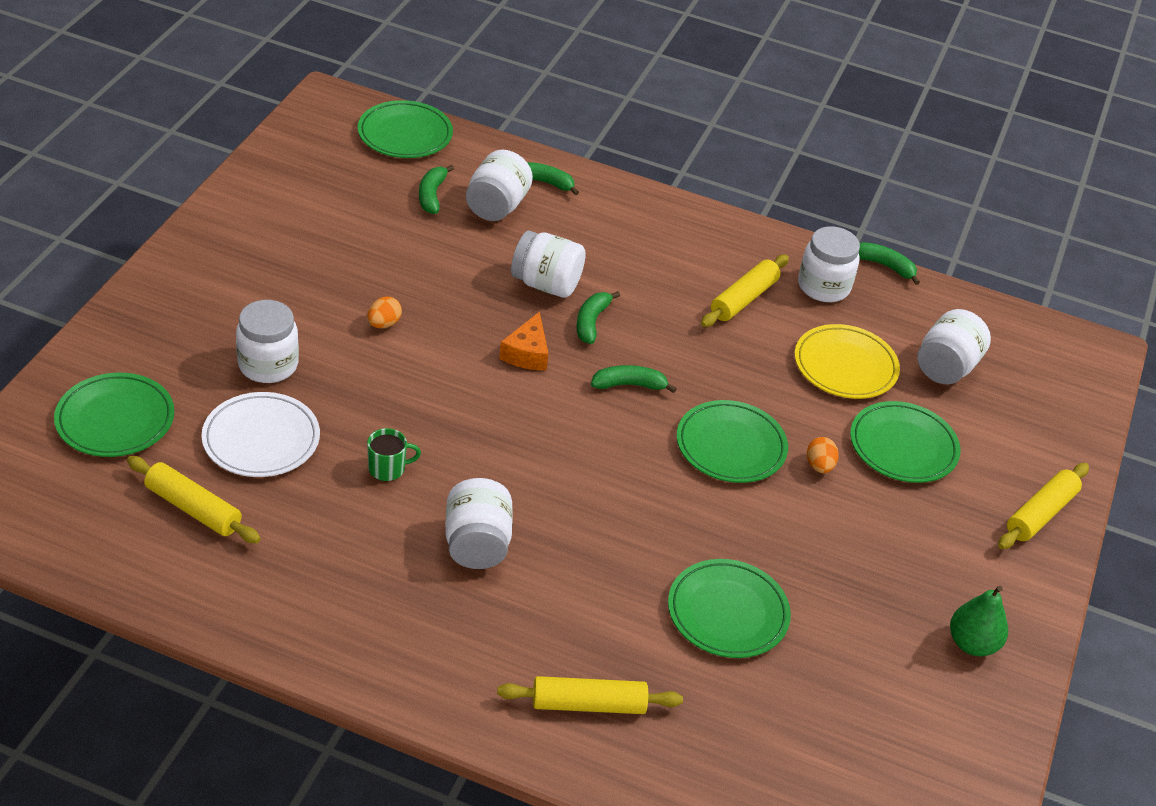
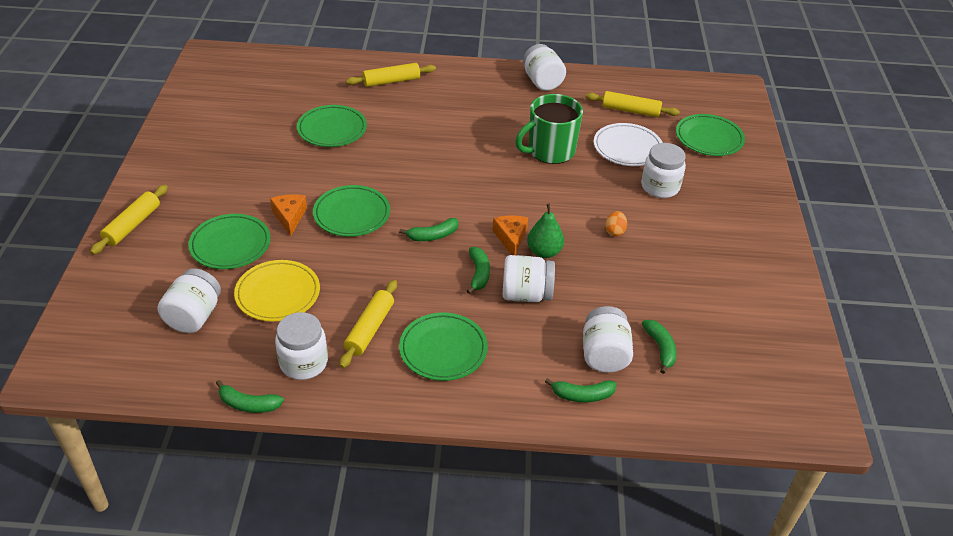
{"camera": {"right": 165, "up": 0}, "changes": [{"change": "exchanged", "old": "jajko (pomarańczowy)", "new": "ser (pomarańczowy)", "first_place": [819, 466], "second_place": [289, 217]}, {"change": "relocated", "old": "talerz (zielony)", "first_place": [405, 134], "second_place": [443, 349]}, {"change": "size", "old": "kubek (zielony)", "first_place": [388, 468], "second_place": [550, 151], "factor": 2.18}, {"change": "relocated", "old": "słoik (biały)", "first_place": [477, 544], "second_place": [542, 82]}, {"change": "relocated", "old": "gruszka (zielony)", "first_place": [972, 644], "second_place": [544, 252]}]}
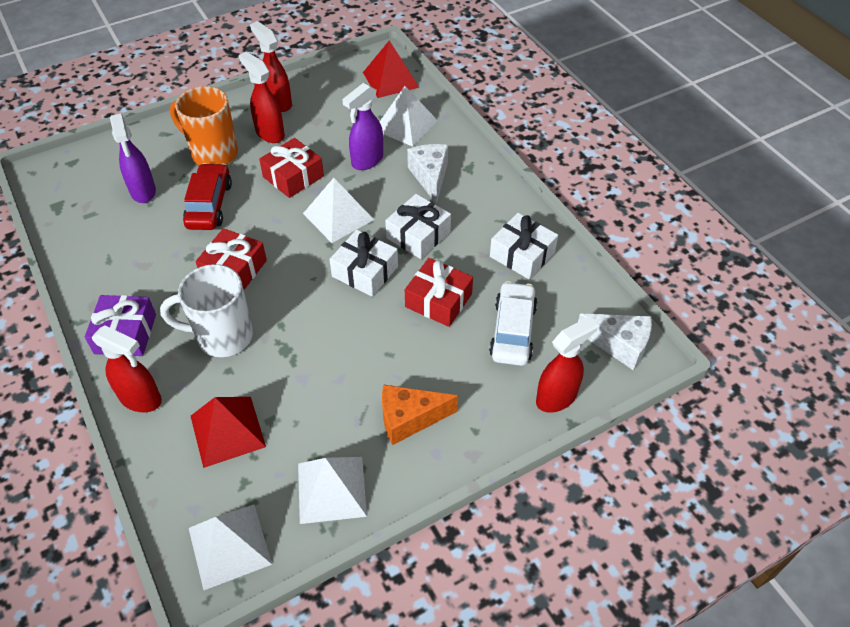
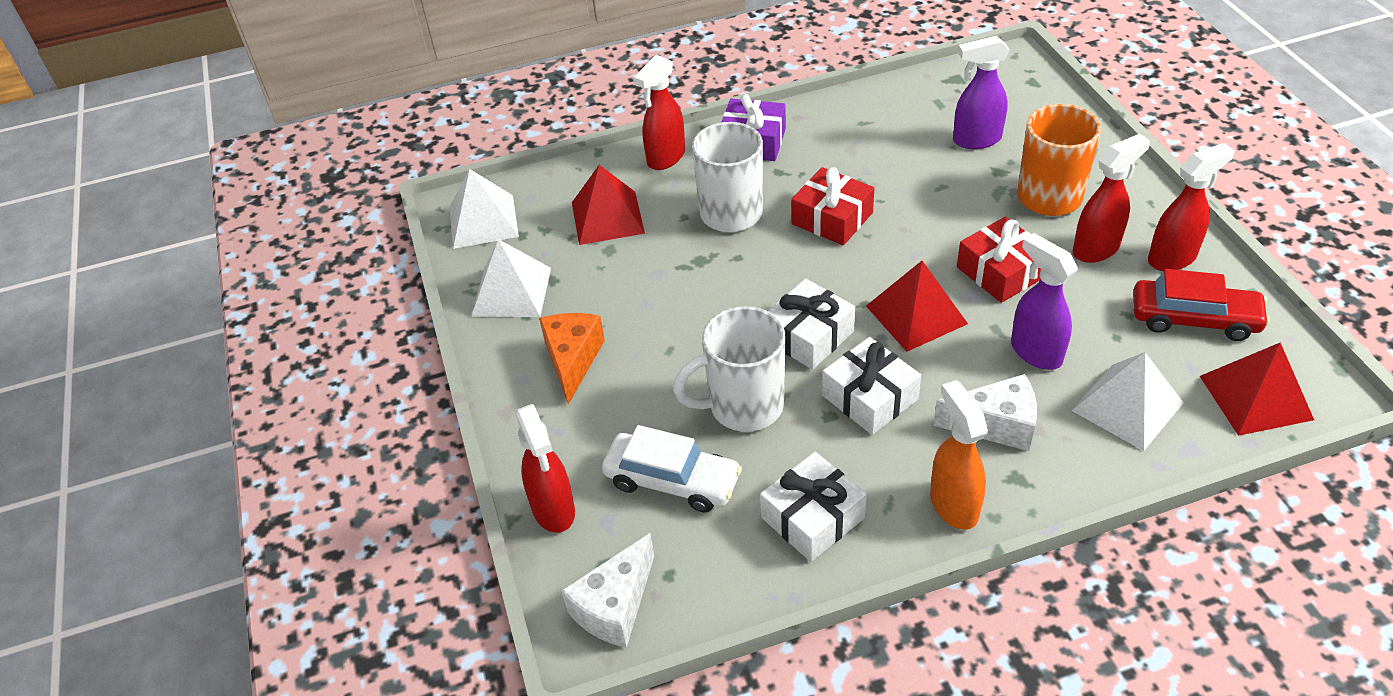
{"camera": {"right": 105, "up": -5}, "changes": [{"change": "exchanged", "old": "prezent (czerwony)", "new": "kubek (biały)", "first_place": [438, 300], "second_place": [743, 406]}, {"change": "colour", "old": "piramida (biały)", "new": "piramida (czerwony)", "first_place": [338, 216], "second_place": [916, 314]}, {"change": "appeared", "new": "spryskiwacz (pomarańczowy)", "second_place": [953, 504]}, {"change": "relocated", "old": "samochód (czerwony)", "first_place": [209, 205], "second_place": [1194, 319]}]}
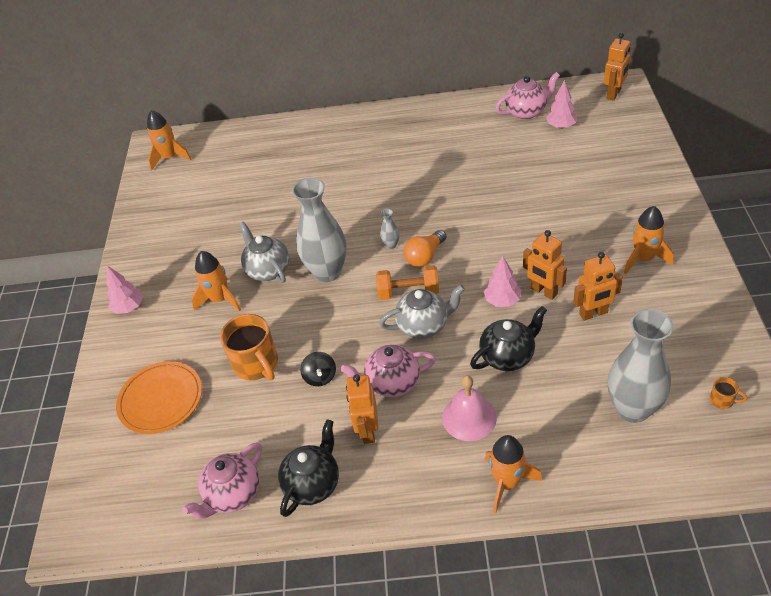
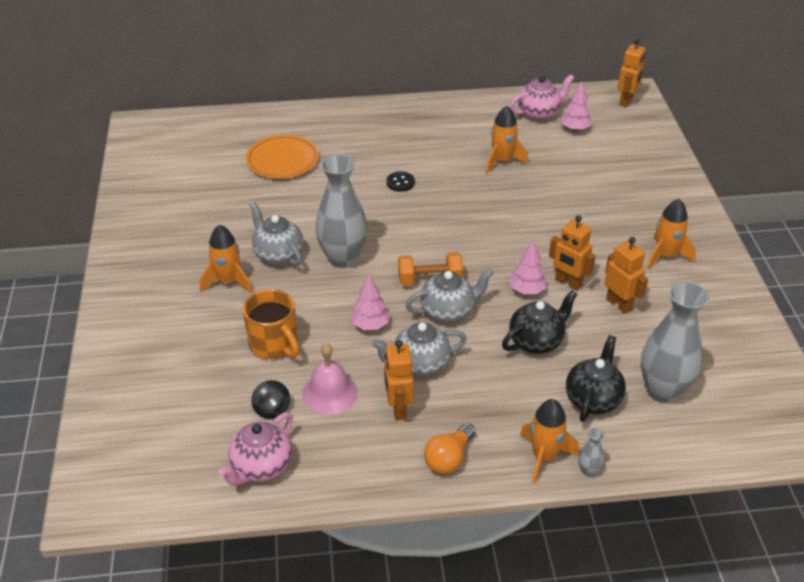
{"camera": {"right": -10, "up": -5}, "changes": [{"change": "relocated", "old": "talerz (pomarańczowy)", "first_place": [161, 400], "second_place": [282, 160]}, {"change": "relocated", "old": "bączek (czarny)", "first_place": [320, 377], "second_place": [272, 409]}, {"change": "relocated", "old": "dzwonek (różowy)", "first_place": [469, 417], "second_place": [329, 393]}, {"change": "relocated", "old": "drzewko (różowy)", "first_place": [129, 307], "second_place": [370, 325]}, {"change": "colour", "old": "imbryk (różowy)", "new": "imbryk (szary)", "first_place": [392, 383], "second_place": [419, 364]}, {"change": "appeared", "new": "guzik (czarny)", "second_place": [400, 183]}, {"change": "relocated", "old": "żarówka (pomarańczowy)", "first_place": [425, 256], "second_place": [448, 458]}, {"change": "relocated", "old": "rakieta (pomarańczowy)", "first_place": [169, 158], "second_place": [502, 160]}, {"change": "relocated", "old": "imbryk (czarny)", "first_place": [313, 484], "second_place": [593, 399]}, {"change": "relocated", "old": "wazon (szary)", "first_place": [391, 245], "second_place": [588, 470]}, {"change": "spun", "old": "robot (pomarańczowy)", "first_place": [593, 313], "second_place": [619, 304], "degrees": -105}, {"change": "missing", "old": "kubek (pomarańczowy)", "first_place": [722, 400]}]}
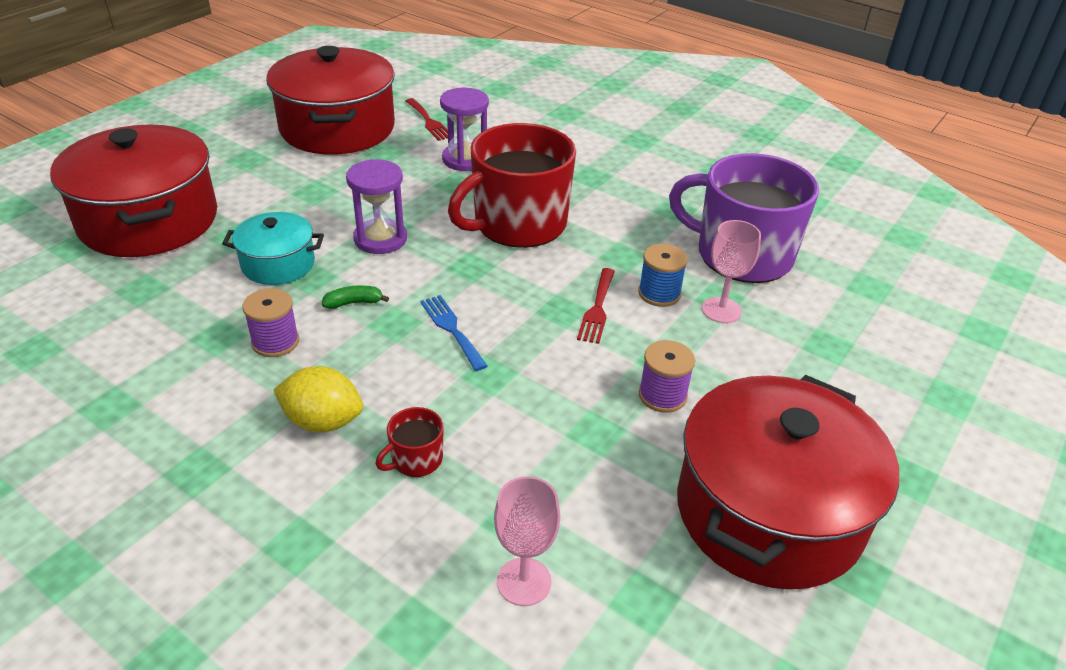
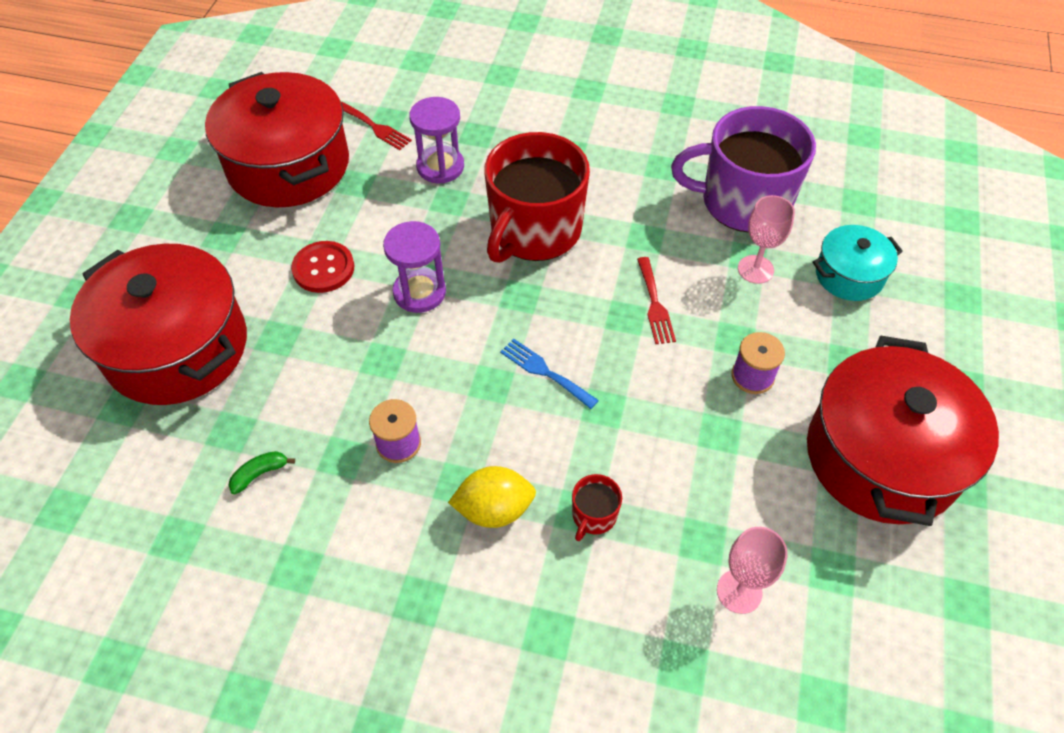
{"camera": {"right": -20, "up": 15}, "changes": [{"change": "relocated", "old": "banan (zielony)", "first_place": [354, 303], "second_place": [260, 474]}, {"change": "appeared", "new": "guzik (czerwony)", "second_place": [323, 268]}, {"change": "relocated", "old": "garnek (turkusowy)", "first_place": [278, 264], "second_place": [849, 275]}, {"change": "missing", "old": "szpulka (niebieski)", "first_place": [659, 293]}]}
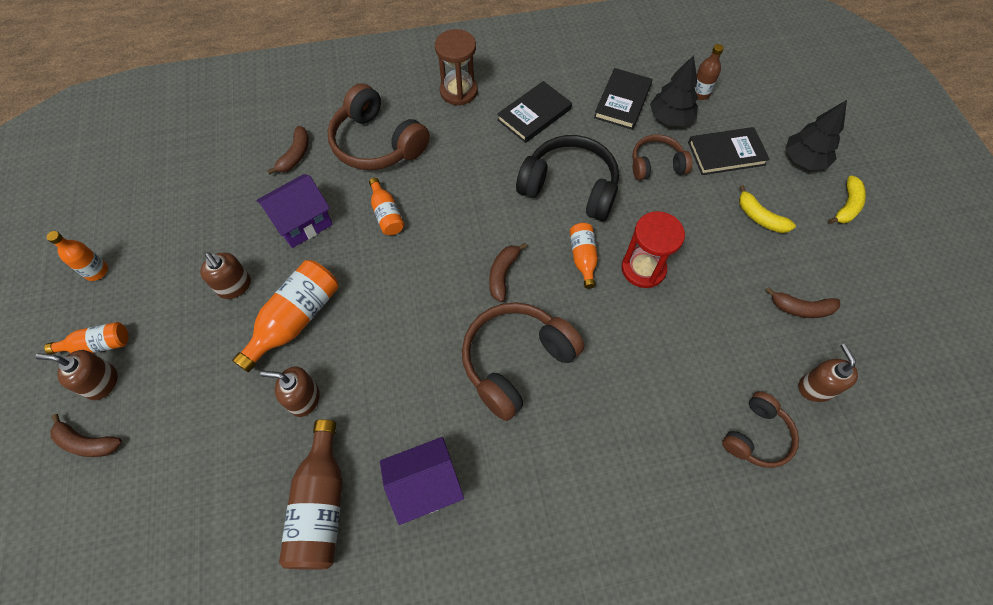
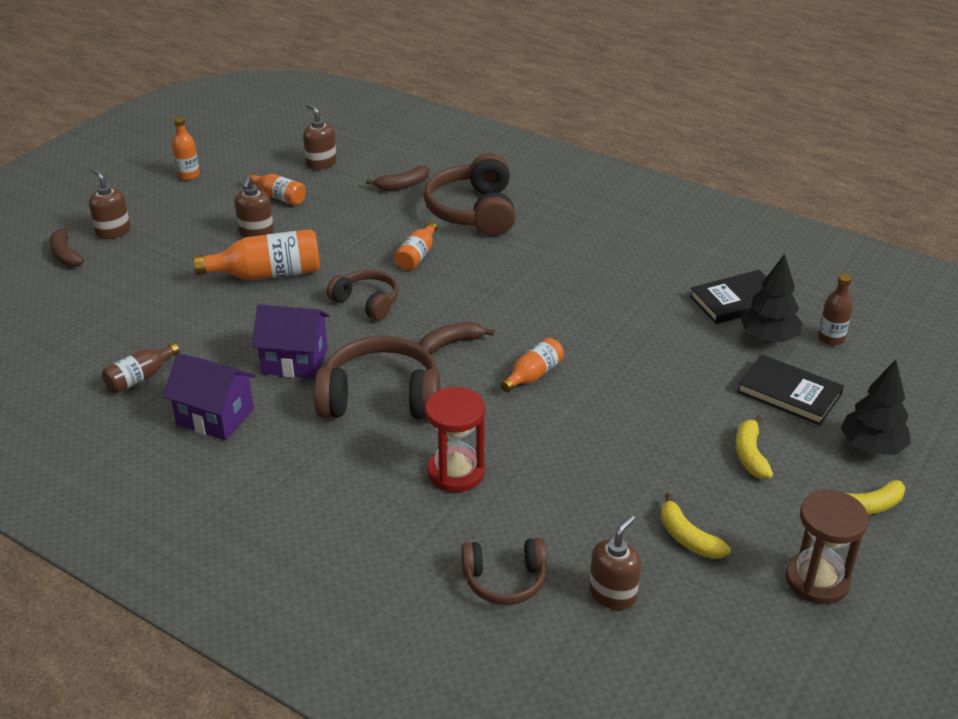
{"camera": {"right": 45, "up": -25}, "changes": [{"change": "size", "old": "butelka (brązowy)", "first_place": [321, 505], "second_place": [140, 377], "factor": 0.58}, {"change": "relocated", "old": "butelka (pomarańczowy)", "first_place": [98, 345], "second_place": [279, 197]}, {"change": "relocated", "old": "domek (fioletowy)", "first_place": [302, 223], "second_place": [295, 361]}, {"change": "relocated", "old": "dozownik mydła (brązowy)", "first_place": [304, 399], "second_place": [321, 163]}, {"change": "relocated", "old": "słuchawki (brązowy)", "first_place": [656, 165], "second_place": [367, 302]}, {"change": "relocated", "old": "klepsydra (czerwony)", "first_place": [643, 268], "second_place": [456, 472]}, {"change": "colour", "old": "banan (brązowy)", "new": "banan (żółty)", "first_place": [801, 308], "second_place": [688, 538]}, {"change": "relocated", "old": "klepsydra (brązowy)", "first_place": [458, 91], "second_place": [817, 580]}, {"change": "missing", "old": "książka (czarny)", "first_place": [534, 114]}, {"change": "missing", "old": "słuchawki (czarny)", "first_place": [569, 187]}]}
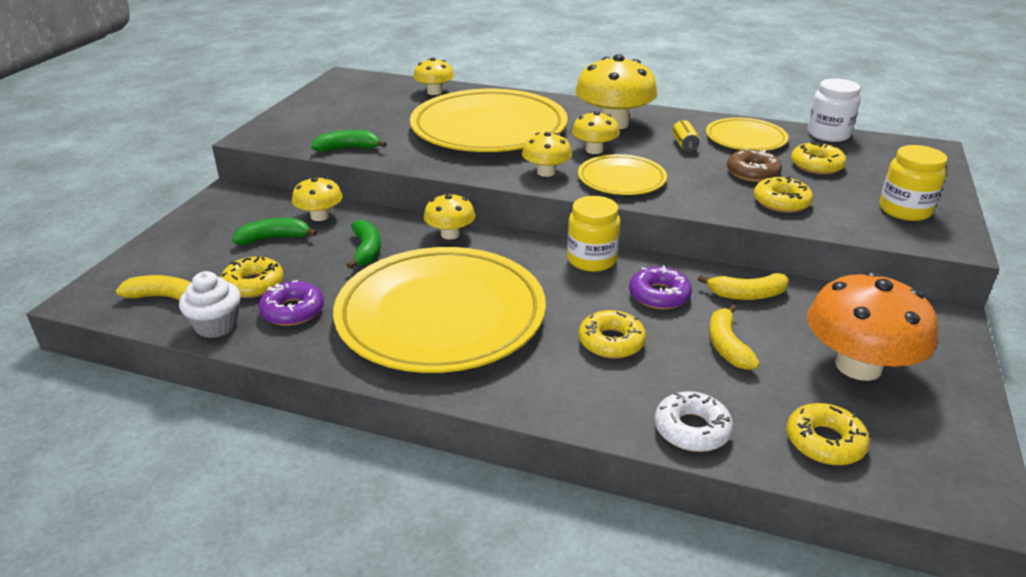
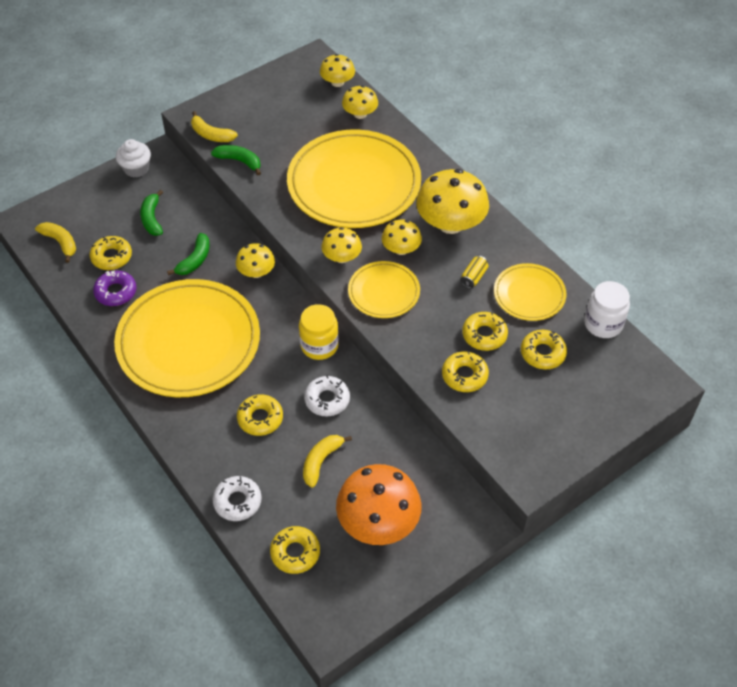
{"camera": {"right": 35, "up": 20}, "changes": [{"change": "relocated", "old": "muffinka (biały)", "first_place": [216, 325], "second_place": [136, 169]}, {"change": "spun", "old": "banan (zielony)", "first_place": [274, 238], "second_place": [152, 219], "degrees": -120}, {"change": "relocated", "old": "banan (żółty)", "first_place": [747, 295], "second_place": [211, 135]}, {"change": "colour", "old": "donut (fioletowy)", "new": "donut (biały)", "first_place": [659, 295], "second_place": [327, 399]}, {"change": "relocated", "old": "grzyb (żółty)", "first_place": [320, 216], "second_place": [337, 82]}, {"change": "colour", "old": "donut (brązowy)", "new": "donut (żółty)", "first_place": [752, 172], "second_place": [484, 335]}, {"change": "missing", "old": "słoik (żółty)", "first_place": [904, 210]}]}
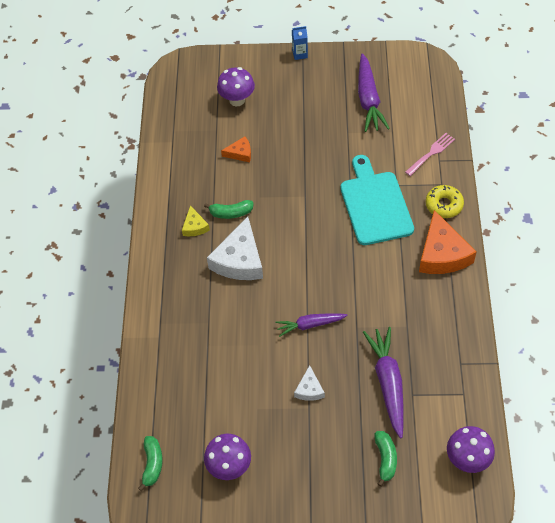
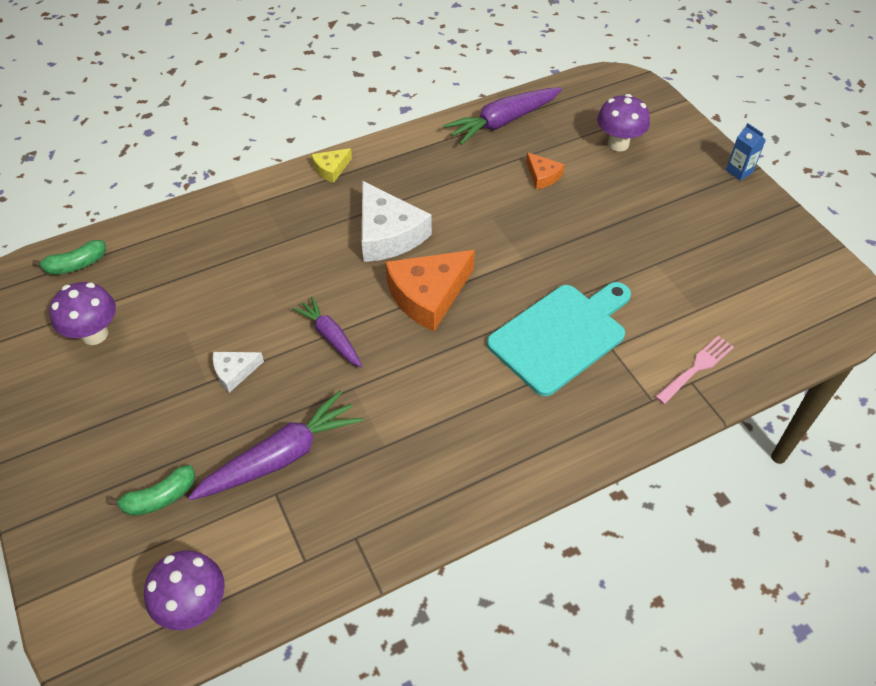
{"camera": {"right": 60, "up": -5}, "changes": [{"change": "relocated", "old": "ser (żółty)", "first_place": [194, 226], "second_place": [331, 169]}, {"change": "spun", "old": "ser (biały)", "first_place": [239, 260], "second_place": [388, 234], "degrees": -105}, {"change": "relocated", "old": "ser (pomarańczowy)", "first_place": [442, 254], "second_place": [428, 295]}, {"change": "relocated", "old": "marchewka (fioletowy)", "first_place": [368, 99], "second_place": [503, 122]}, {"change": "spun", "old": "widelec (różowy)", "first_place": [431, 153], "second_place": [696, 368], "degrees": -60}, {"change": "missing", "old": "banan (zielony)", "first_place": [231, 213]}, {"change": "missing", "old": "donut (żółty)", "first_place": [444, 205]}]}
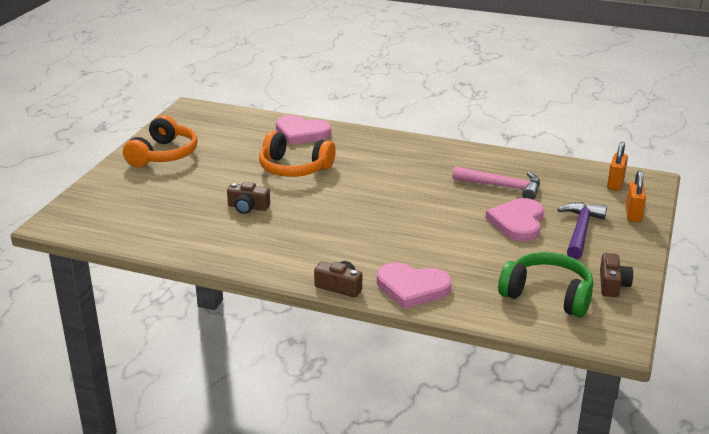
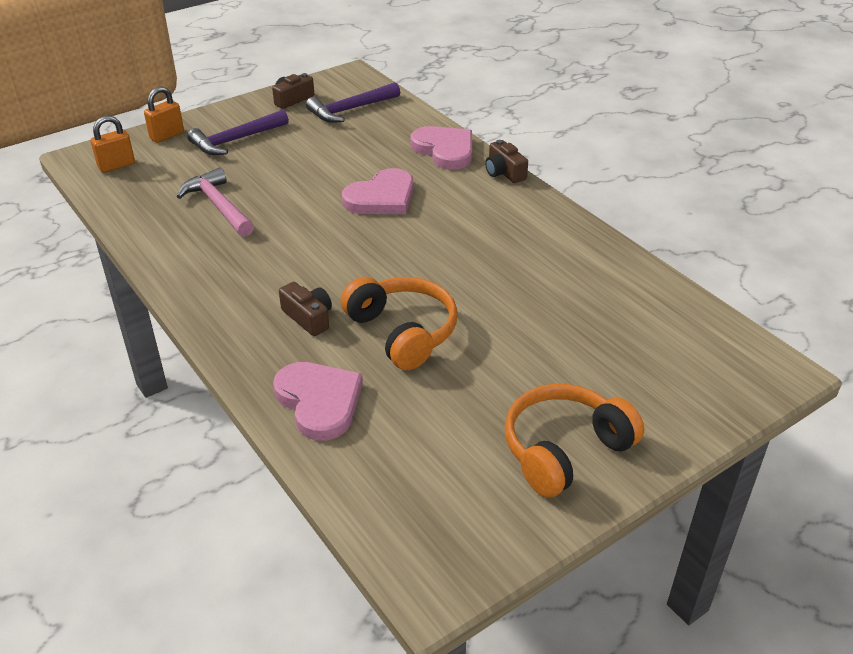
{"camera": {"right": -145, "up": 10}, "changes": [{"change": "relocated", "old": "aparat fotograficzny (brązowy)", "first_place": [248, 207], "second_place": [308, 317]}, {"change": "exchanged", "old": "słuchawki (zielony)", "new": "młotek (fioletowy)", "first_place": [547, 295], "second_place": [350, 109]}, {"change": "relocated", "old": "serce (różowy)", "first_place": [518, 222], "second_place": [381, 197]}]}
